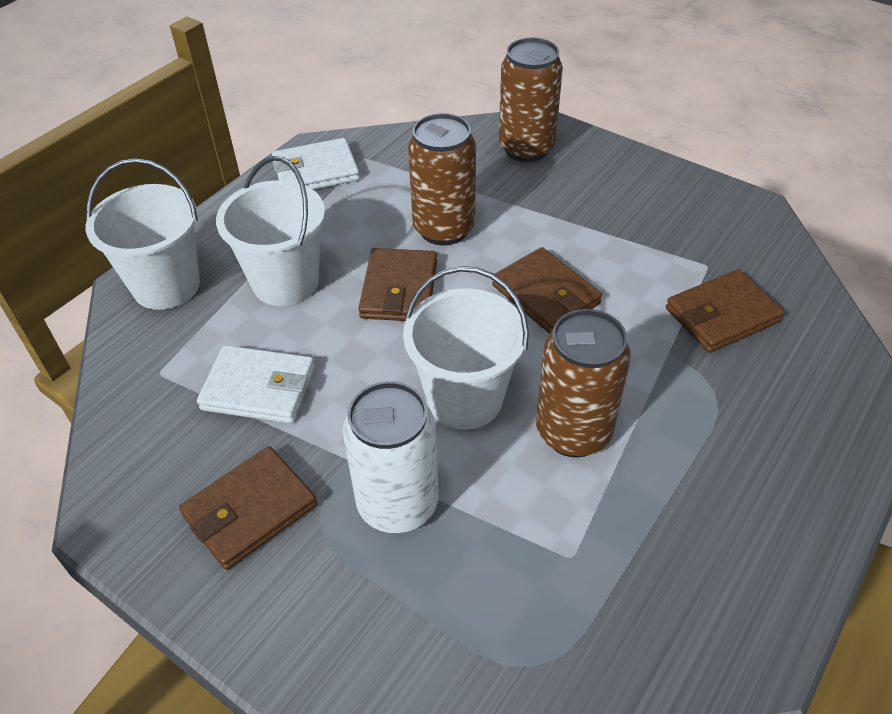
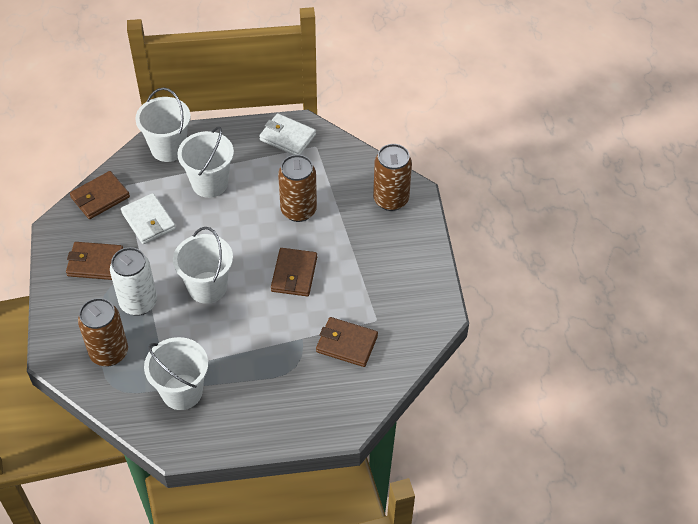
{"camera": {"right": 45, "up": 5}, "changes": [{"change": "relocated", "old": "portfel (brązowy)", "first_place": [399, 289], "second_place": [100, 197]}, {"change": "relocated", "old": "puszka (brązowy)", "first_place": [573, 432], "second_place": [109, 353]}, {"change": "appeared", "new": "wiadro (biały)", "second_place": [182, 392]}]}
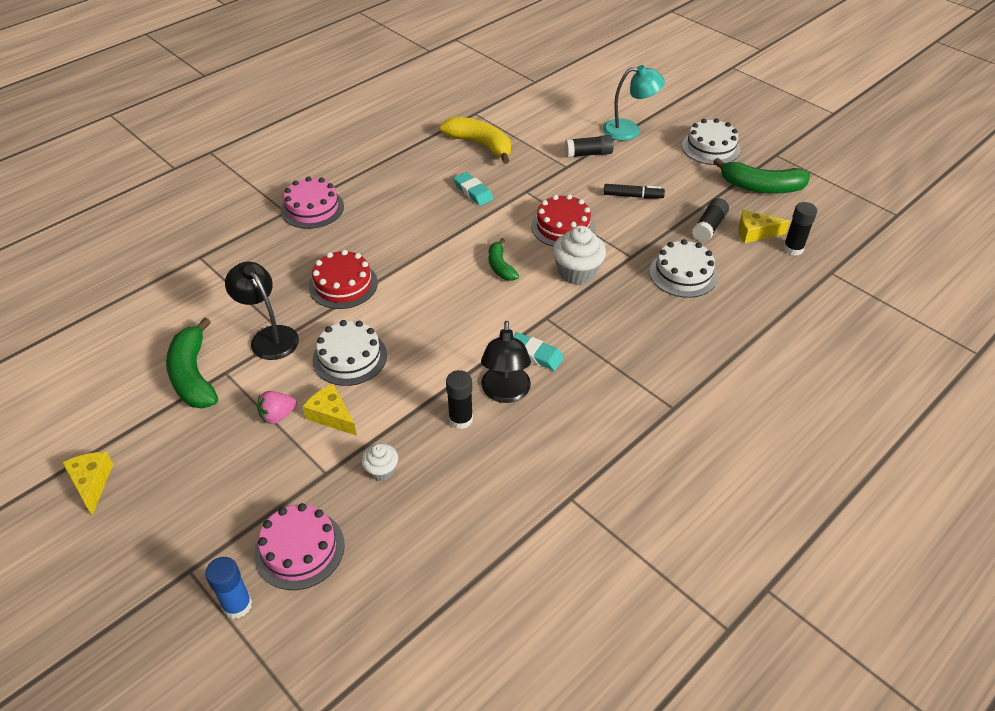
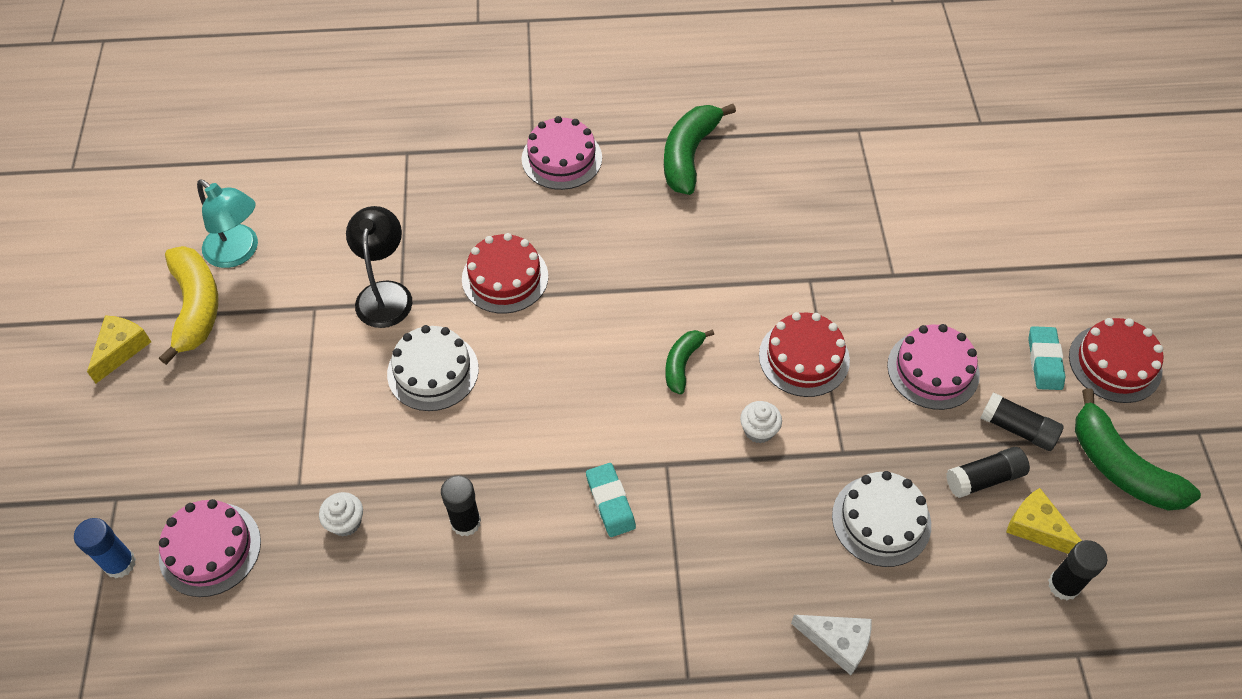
{"camera": {"right": 40, "up": 10}, "changes": [{"change": "relocated", "old": "banan (żółty)", "first_place": [480, 145], "second_place": [196, 307]}, {"change": "relocated", "old": "lampka (turkusowy)", "first_place": [629, 130], "second_place": [239, 252]}, {"change": "relocated", "old": "banan (zielony)", "first_place": [193, 376], "second_place": [689, 155]}, {"change": "size", "old": "muffinka (biały)", "first_place": [577, 272], "second_place": [758, 430], "factor": 0.57}, {"change": "appeared", "new": "ser (biały)", "second_place": [837, 642]}, {"change": "exchanged", "old": "flamaster (czarny)", "new": "tort (różowy)", "first_place": [633, 196], "second_place": [933, 370]}, {"change": "relocated", "old": "klej w sztyfcie (czarny)", "first_place": [588, 154], "second_place": [1017, 429]}, {"change": "relocated", "old": "gumka do mazania (turkusowy)", "first_place": [473, 192], "second_place": [1044, 361]}, {"change": "colour", "old": "tort (biały)", "new": "tort (czerwony)", "first_place": [710, 147], "second_place": [1115, 363]}, {"change": "missing", "old": "truskawka (różowy)", "first_place": [278, 415]}, {"change": "missing", "old": "ser (żółty)", "first_place": [331, 416]}, {"change": "missing", "old": "lampka (czarny)", "first_place": [505, 393]}]}
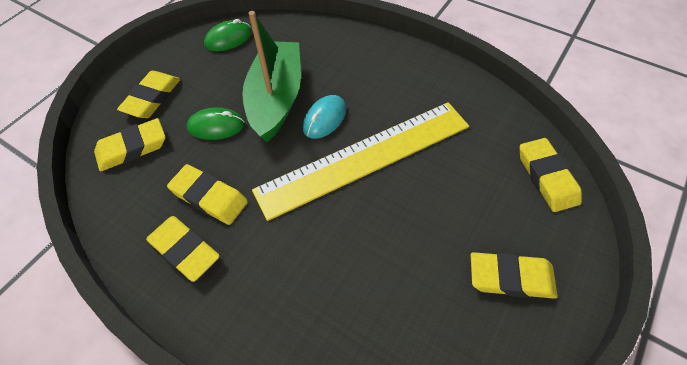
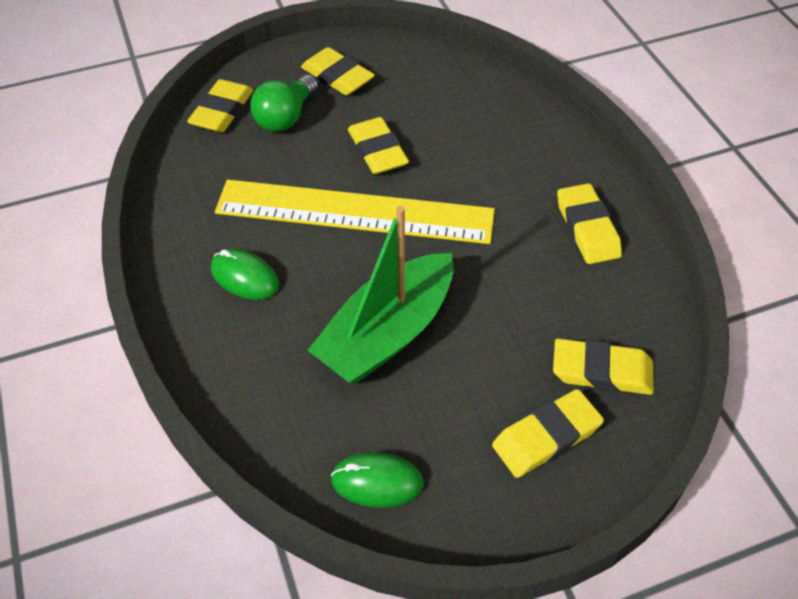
{"camera": {"right": -145, "up": -5}, "changes": [{"change": "relocated", "old": "myszka (zielony)", "first_place": [216, 126], "second_place": [245, 277]}, {"change": "appeared", "new": "żarówka (zielony)", "second_place": [286, 117]}, {"change": "relocated", "old": "gumka do mazania (żółty)", "first_place": [209, 197], "second_place": [377, 151]}, {"change": "missing", "old": "myszka (turkusowy)", "first_place": [324, 119]}]}
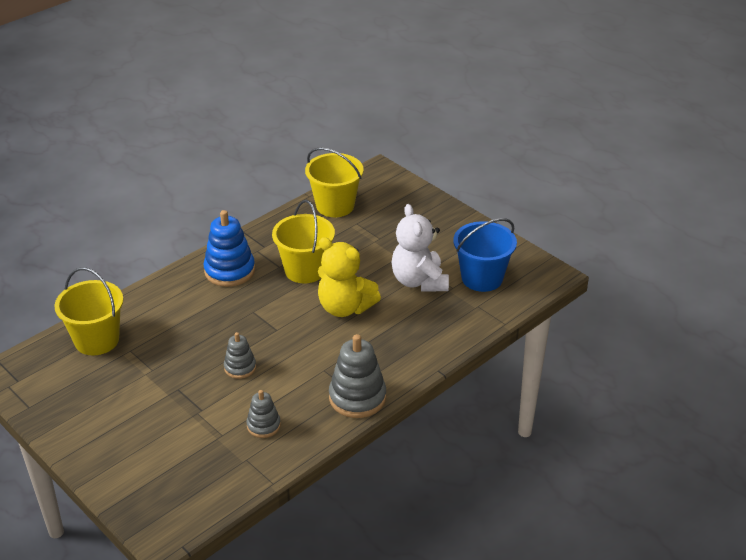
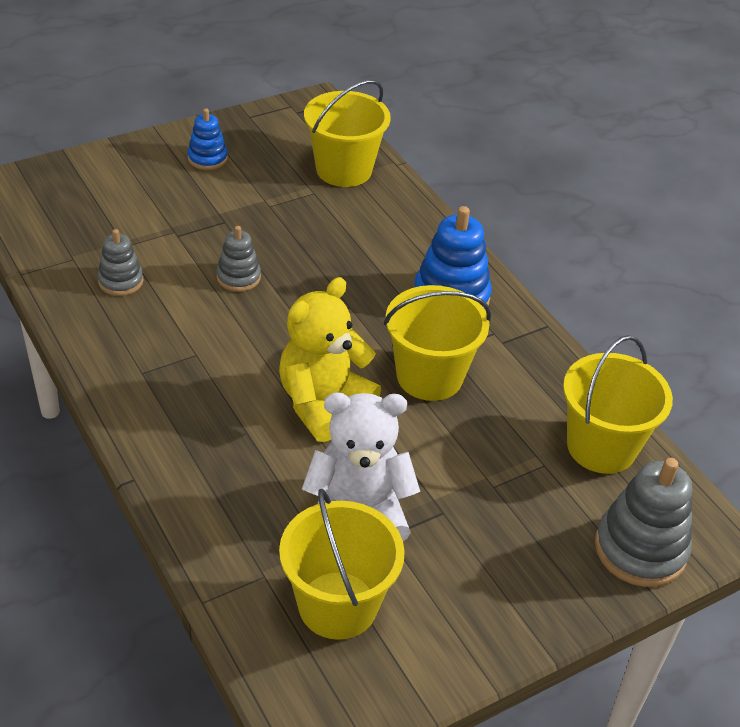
{"camera": {"right": 100, "up": 5}, "changes": [{"change": "appeared", "new": "zabawka nakładanka (niebieski)", "second_place": [207, 158]}, {"change": "colour", "old": "wiadro (niebieski)", "new": "wiadro (żółty)", "first_place": [482, 278], "second_place": [337, 605]}, {"change": "relocated", "old": "zabawka nakładanka (szary)", "first_place": [357, 397], "second_place": [640, 549]}]}
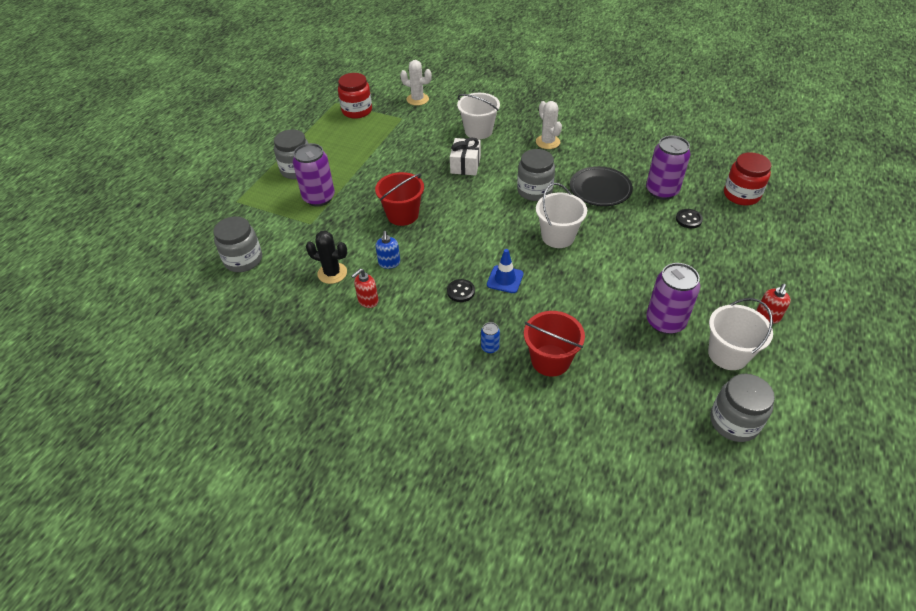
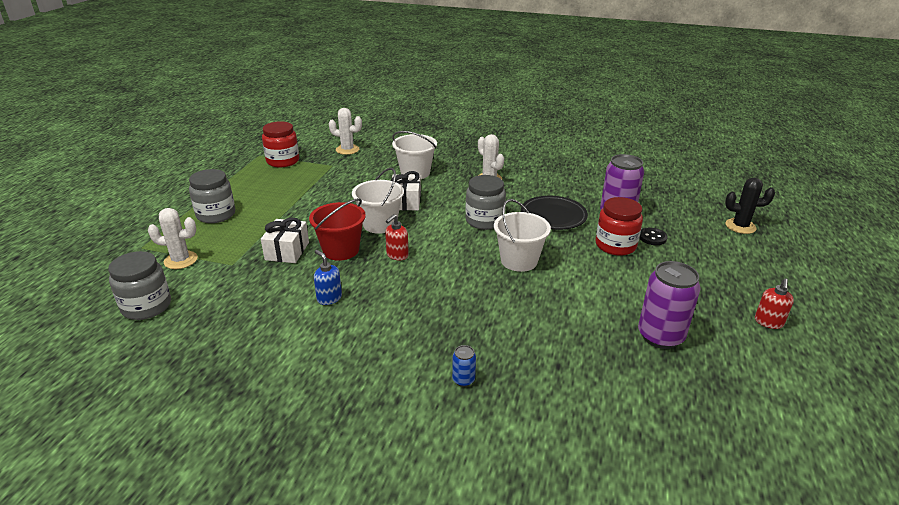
{"camera": {"right": -10, "up": -15}, "changes": [{"change": "appeared", "new": "kaktus (biały)", "second_place": [181, 260]}, {"change": "appeared", "new": "prezent (biały)", "second_place": [287, 251]}, {"change": "spun", "old": "dozownik mydła (niebieski)", "first_place": [389, 263], "second_place": [329, 298], "degrees": 150}, {"change": "relocated", "old": "wiadro (biały)", "first_place": [728, 354], "second_place": [380, 224]}, {"change": "relocated", "old": "dozownik mydła (czerwony)", "first_place": [368, 301], "second_place": [397, 255]}, {"change": "relocated", "old": "słoik (czerwony)", "first_place": [741, 195], "second_place": [615, 245]}, {"change": "relocated", "old": "kaktus (czarny)", "first_place": [332, 273], "second_place": [740, 226]}, {"change": "missing", "old": "puszka (fioletowy)", "first_place": [319, 198]}, {"change": "missing", "old": "guzik (czarny)", "first_place": [461, 291]}, {"change": "missing", "old": "pachołek (niebieski)", "first_place": [505, 279]}, {"change": "missing", "old": "wiadro (czerwony)", "first_place": [550, 360]}, {"change": "missing", "old": "słoik (szary)", "first_place": [734, 422]}]}
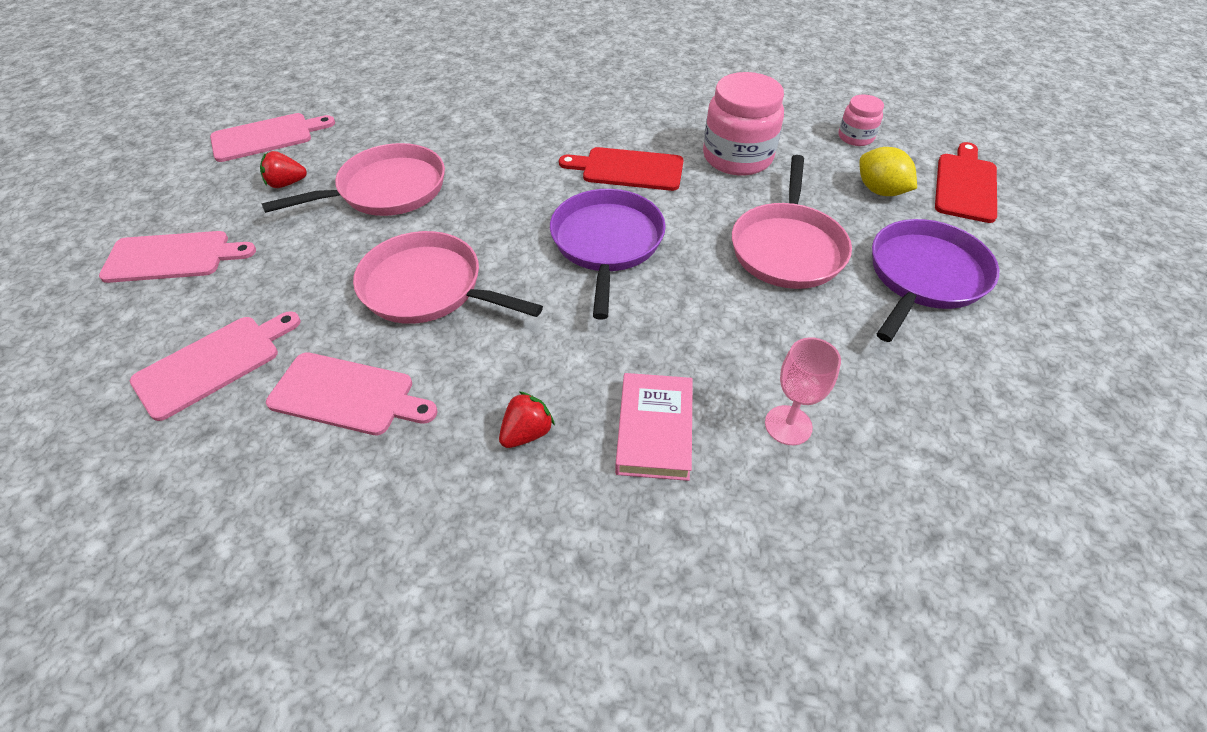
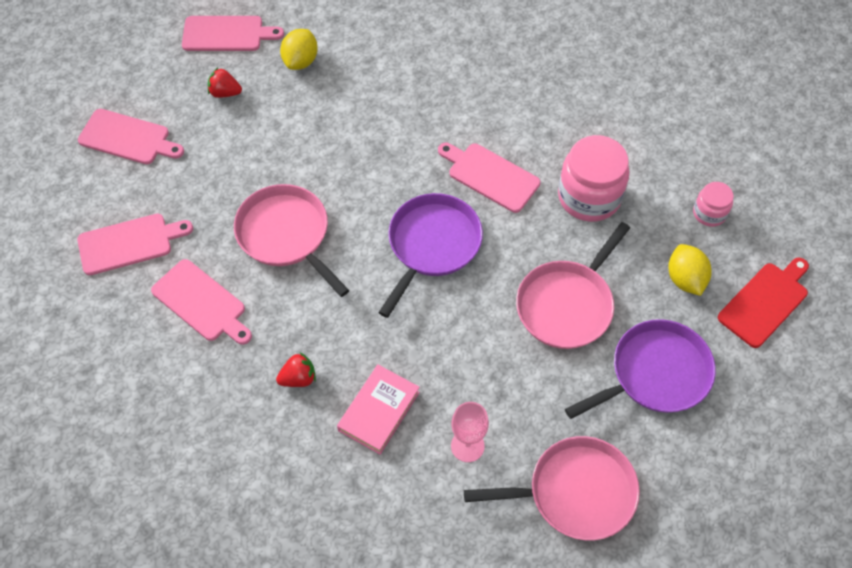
{"camera": {"right": 25, "up": 10}, "changes": [{"change": "appeared", "new": "cytryna (żółty)", "second_place": [301, 61]}, {"change": "colour", "old": "deska do krojenia (czerwony)", "new": "deska do krojenia (różowy)", "first_place": [628, 169], "second_place": [490, 176]}, {"change": "relocated", "old": "patelnia (różowy)", "first_place": [387, 190], "second_place": [575, 492]}]}
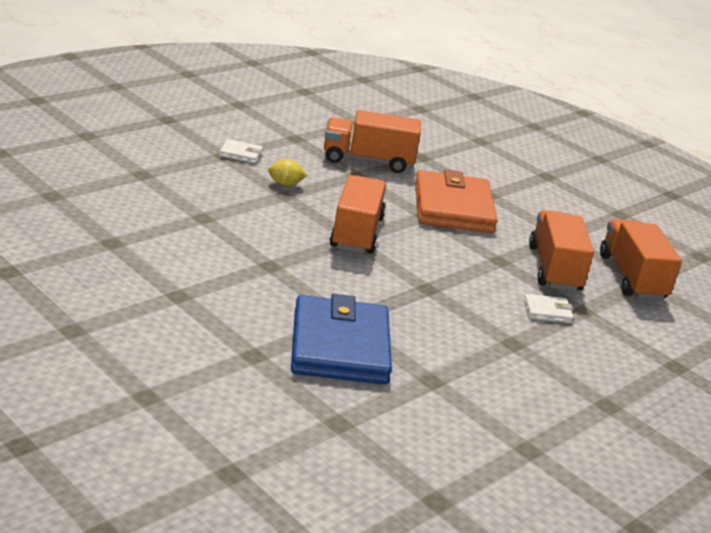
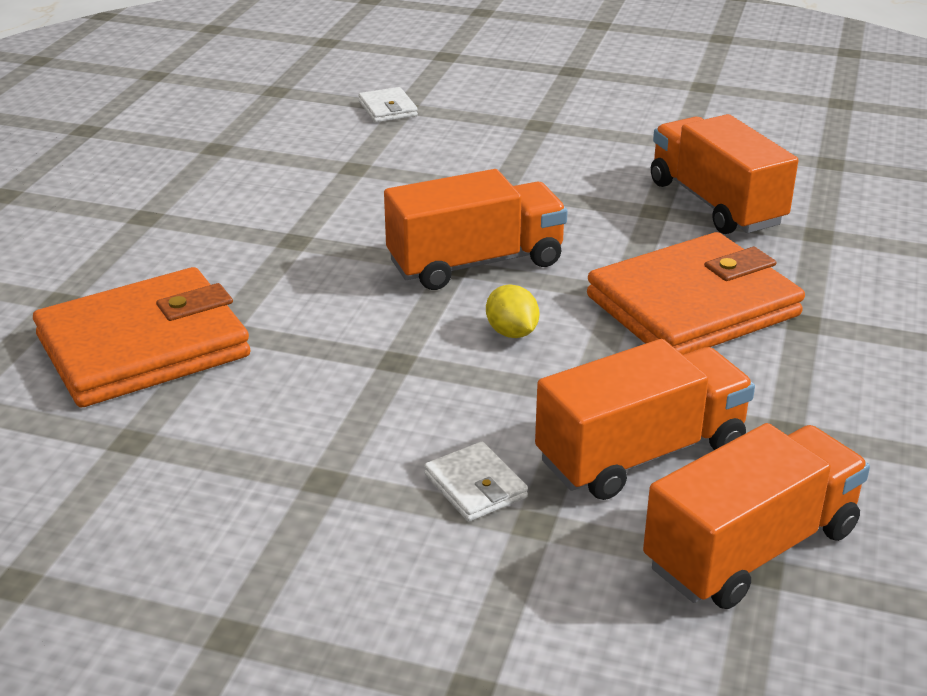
{"camera": {"right": 65, "up": 5}, "changes": [{"change": "colour", "old": "portfel (niebieski)", "new": "portfel (pomarańczowy)", "first_place": [339, 346], "second_place": [143, 346]}, {"change": "relocated", "old": "portfel (biały)", "first_place": [240, 154], "second_place": [388, 109]}, {"change": "relocated", "old": "cytryna (żółty)", "first_place": [285, 184], "second_place": [511, 332]}]}
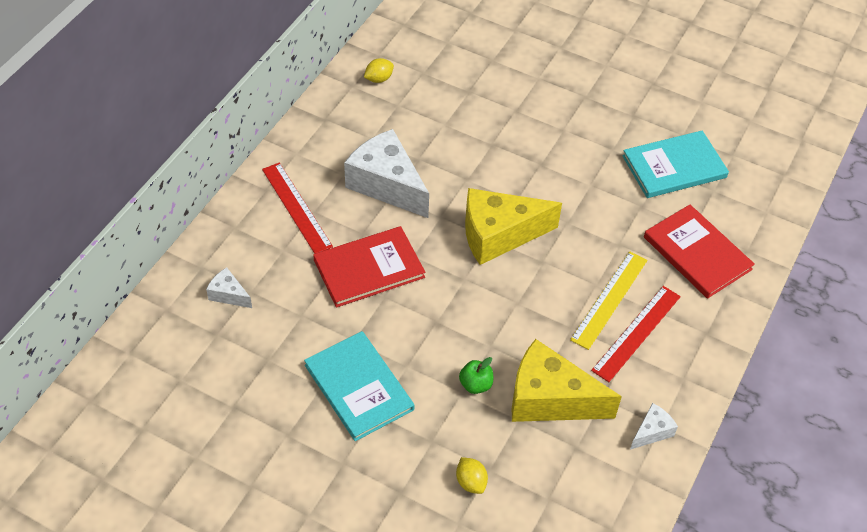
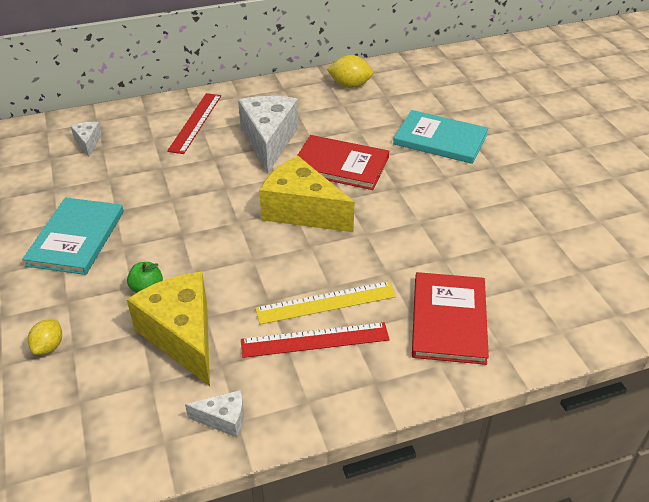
{"camera": {"right": 45, "up": -10}, "changes": [{"change": "relocated", "old": "książka (czerwony)", "first_place": [369, 269], "second_place": [340, 165]}, {"change": "size", "old": "cytryna (żółty)", "first_place": [379, 79], "second_place": [350, 85], "factor": 1.53}, {"change": "relocated", "old": "książka (turkusowy)", "first_place": [674, 167], "second_place": [440, 139]}]}
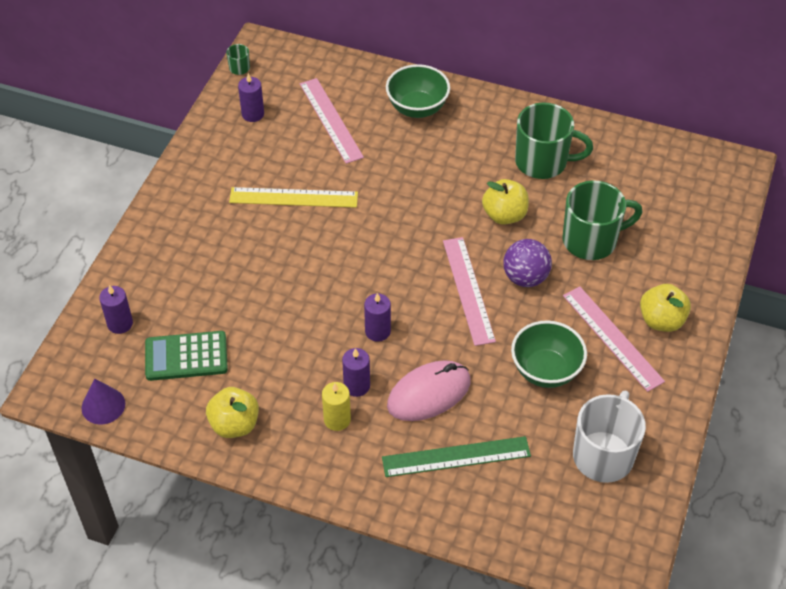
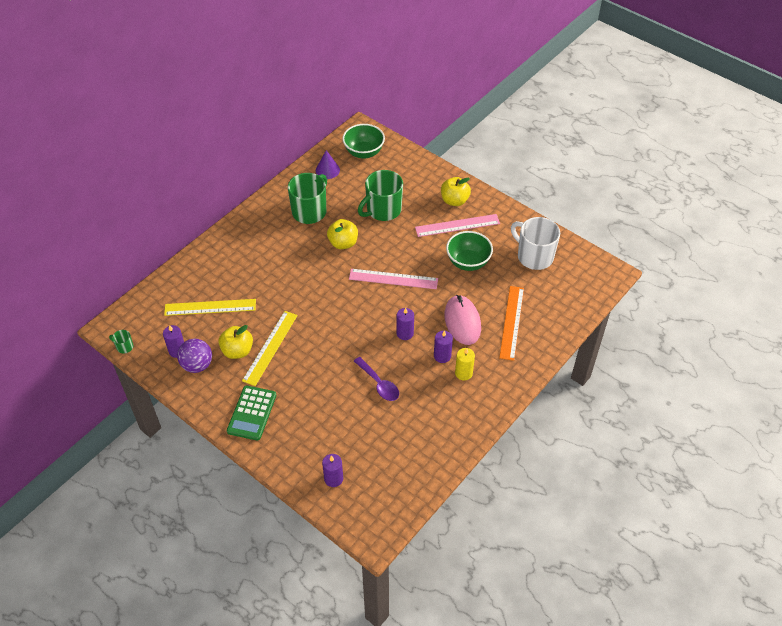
{"camera": {"right": -70, "up": 0}, "changes": [{"change": "colour", "old": "linijka (różowy)", "new": "linijka (żółty)", "first_place": [331, 120], "second_place": [210, 307]}, {"change": "relocated", "old": "piłka (fioletowy)", "first_place": [525, 277], "second_place": [197, 365]}, {"change": "relocated", "old": "jabłko (żółty)", "first_place": [234, 424], "second_place": [237, 351]}, {"change": "relocated", "old": "kalkulator (zielony)", "first_place": [186, 356], "second_place": [252, 413]}, {"change": "relocated", "old": "stożek (fioletowy)", "first_place": [103, 405], "second_place": [327, 170]}, {"change": "relocated", "old": "miska (zielony)", "first_place": [417, 108], "second_place": [364, 152]}, {"change": "appeared", "new": "łyżka (fioletowy)", "second_place": [379, 384]}, {"change": "spun", "old": "kubek (zielony)", "first_place": [591, 240], "second_place": [383, 210], "degrees": -135}, {"change": "colour", "old": "linijka (zielony)", "new": "linijka (pomarańczowy)", "first_place": [456, 457], "second_place": [511, 322]}]}
